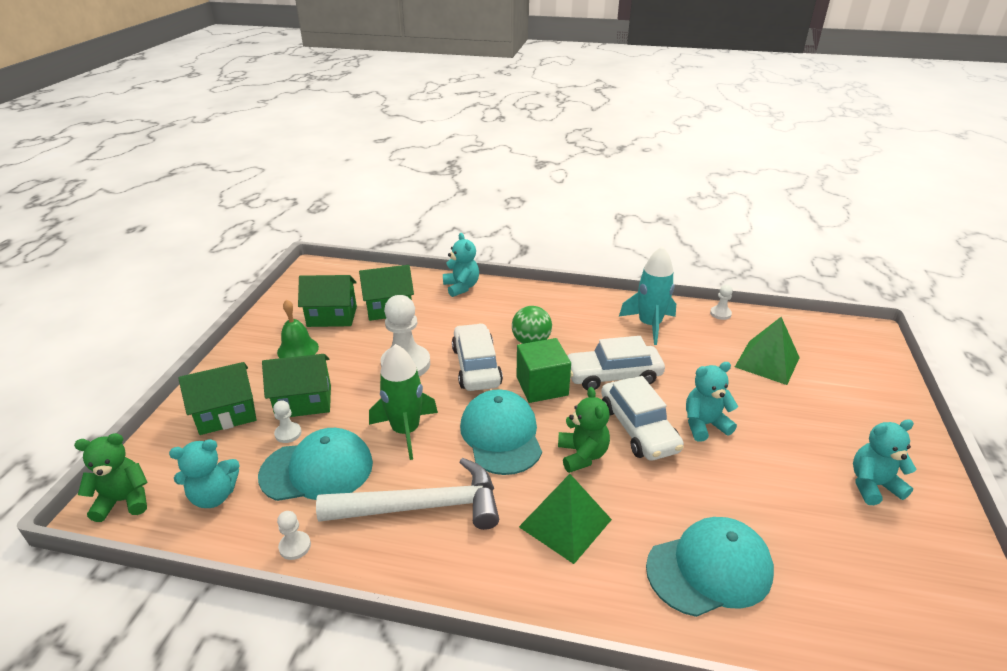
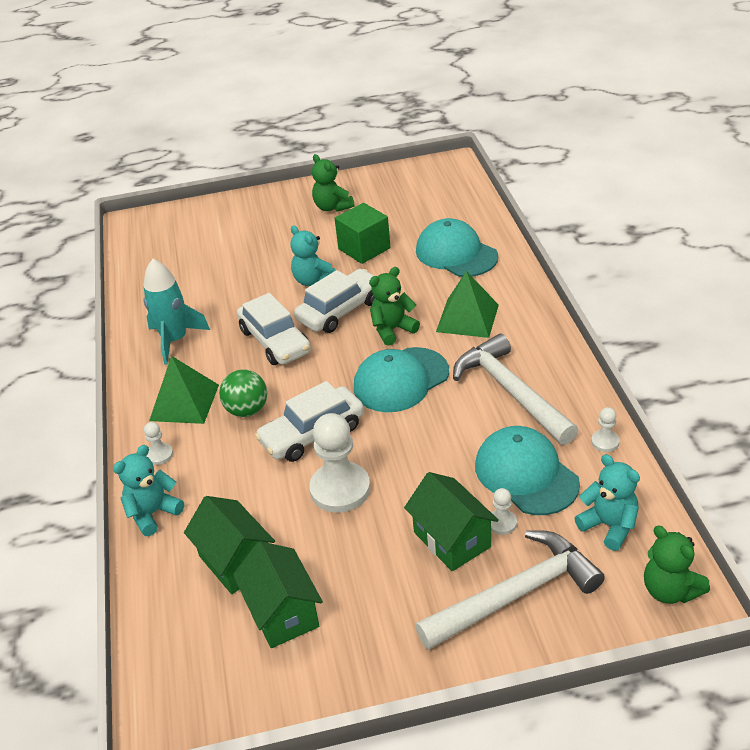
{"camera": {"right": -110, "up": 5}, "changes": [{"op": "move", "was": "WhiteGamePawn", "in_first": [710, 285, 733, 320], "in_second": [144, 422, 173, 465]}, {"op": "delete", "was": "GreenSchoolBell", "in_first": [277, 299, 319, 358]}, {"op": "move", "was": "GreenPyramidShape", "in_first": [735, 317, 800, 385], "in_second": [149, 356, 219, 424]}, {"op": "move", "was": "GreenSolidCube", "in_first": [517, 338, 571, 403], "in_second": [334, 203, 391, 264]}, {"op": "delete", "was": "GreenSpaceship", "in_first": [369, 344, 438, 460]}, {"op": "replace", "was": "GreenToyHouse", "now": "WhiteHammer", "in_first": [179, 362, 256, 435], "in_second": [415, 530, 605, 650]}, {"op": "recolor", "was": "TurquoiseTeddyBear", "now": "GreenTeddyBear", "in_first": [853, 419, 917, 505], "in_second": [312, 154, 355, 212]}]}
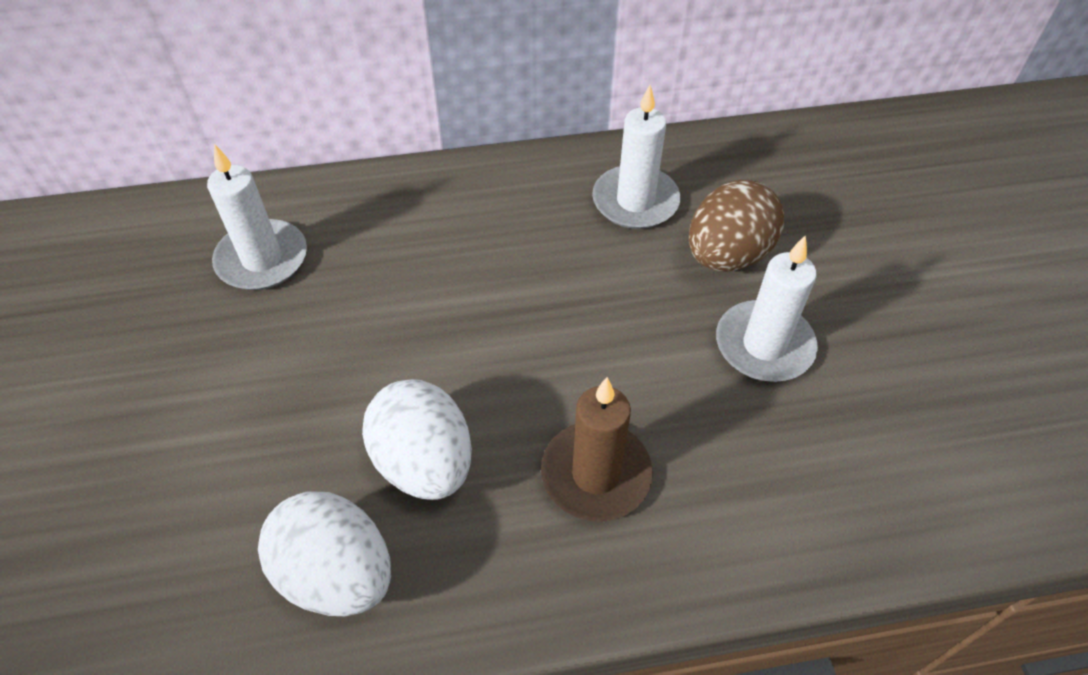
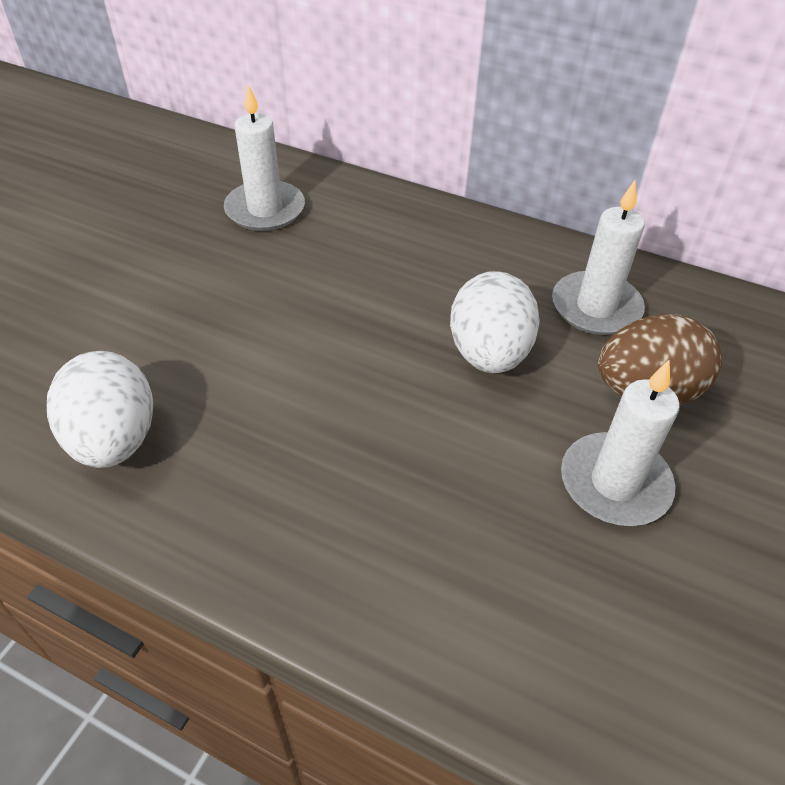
{"camera": {"right": 35, "up": -5}, "changes": [{"op": "delete", "was": "RussetWaxCandle", "in_first": [541, 377, 653, 522]}, {"op": "move", "was": "WhiteToyEgg", "in_first": [362, 379, 472, 500], "in_second": [450, 271, 540, 373]}]}
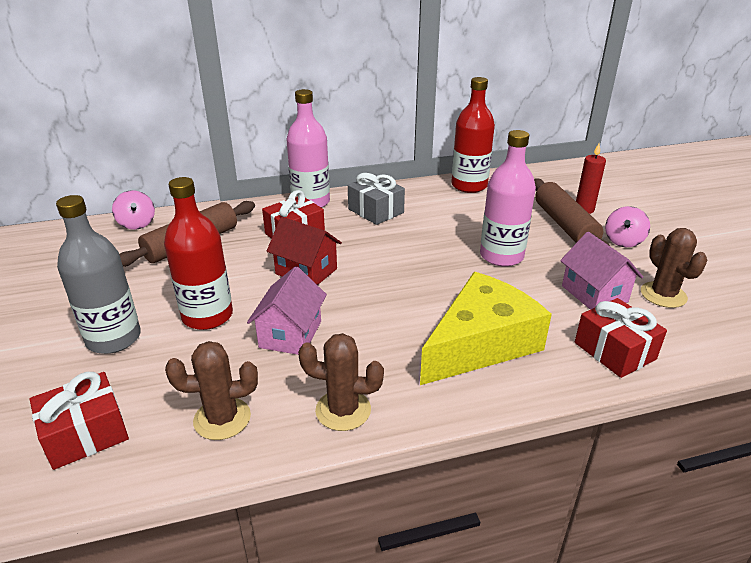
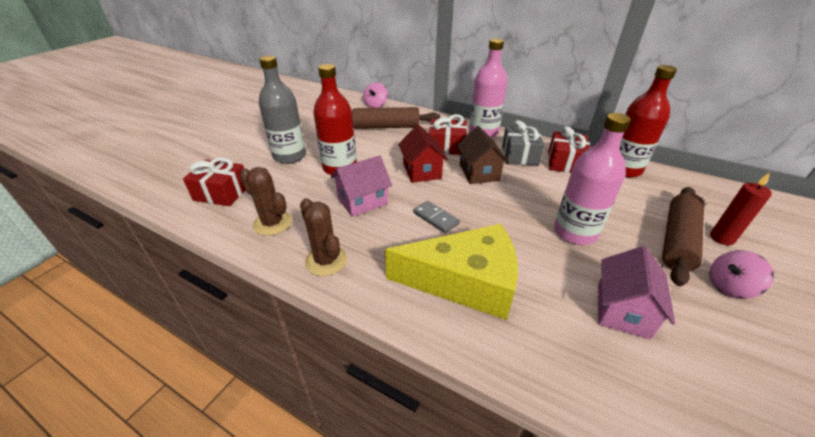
{"camera": {"right": 45, "up": 5}, "changes": [{"op": "delete", "was": "RussetPricklyPlant", "in_first": [641, 228, 707, 308]}, {"op": "move", "was": "RedPresent", "in_first": [575, 298, 667, 378], "in_second": [548, 126, 590, 173]}, {"op": "insert", "now": "RussetToyHouse", "in_second": [457, 126, 509, 184]}, {"op": "insert", "now": "GrayDominoPiece", "in_second": [413, 201, 460, 233]}]}
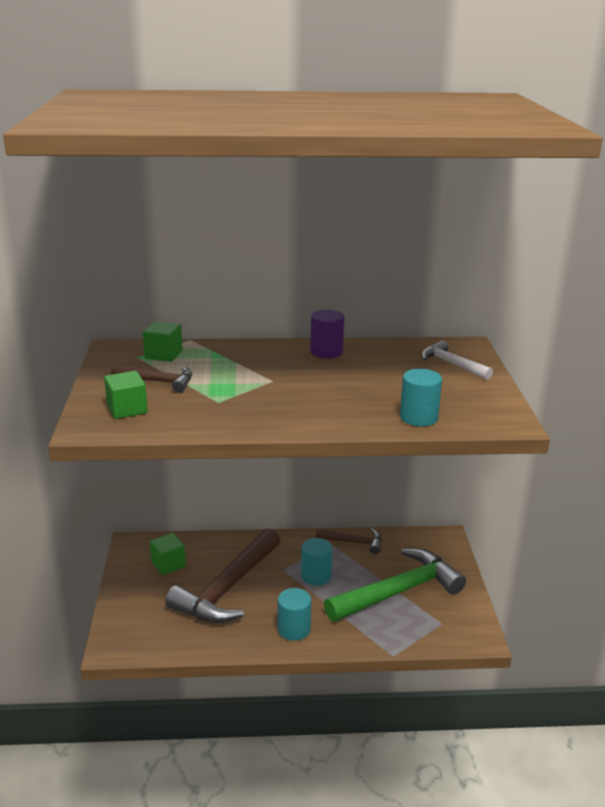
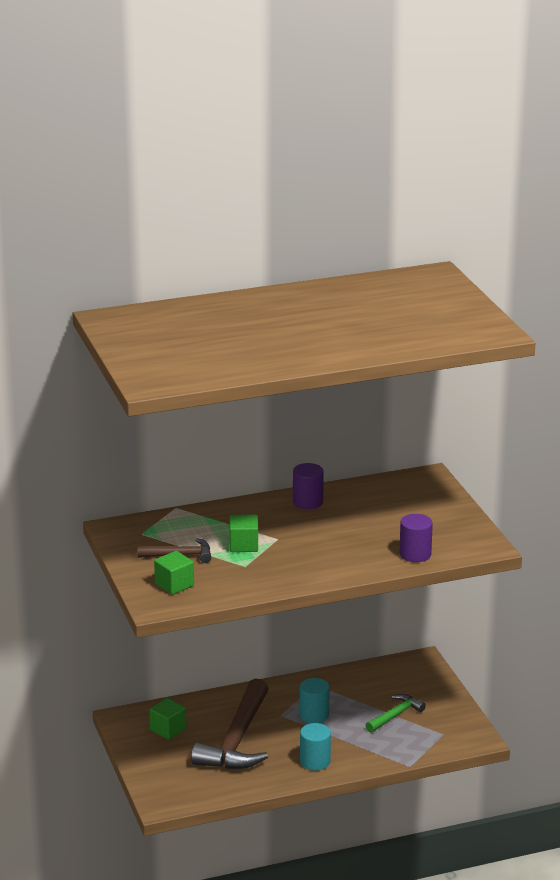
{"camera": {"right": -15, "up": 0}, "changes": [{"op": "move", "was": "GreenSolidCube", "in_first": [143, 321, 183, 362], "in_second": [230, 515, 258, 552]}, {"op": "delete", "was": "WhiteHammer", "in_first": [421, 341, 493, 380]}, {"op": "recolor", "was": "TurquoiseSolidCylinder", "now": "RoyalPurpleSolidCylinder", "in_first": [400, 369, 442, 427], "in_second": [400, 514, 433, 562]}, {"op": "delete", "was": "RussetHammer", "in_first": [316, 528, 382, 554]}, {"op": "resize", "was": "GreenHammer", "in_first": [324, 548, 466, 622], "in_second": [366, 694, 426, 732], "ratio": 0.5}]}
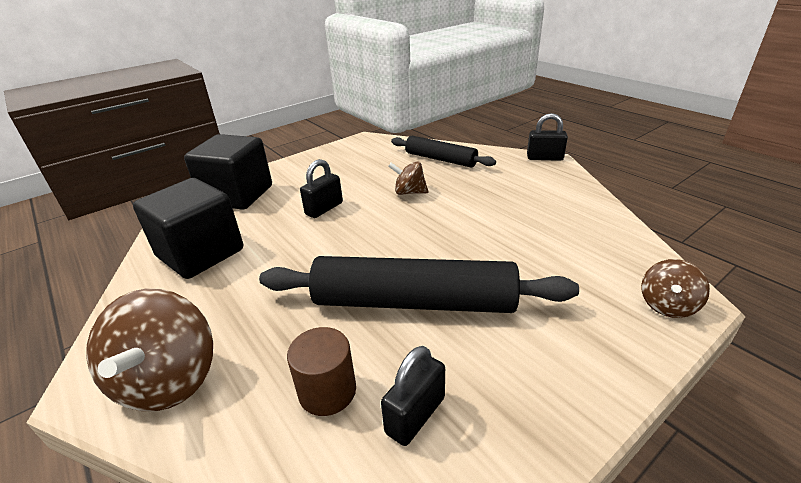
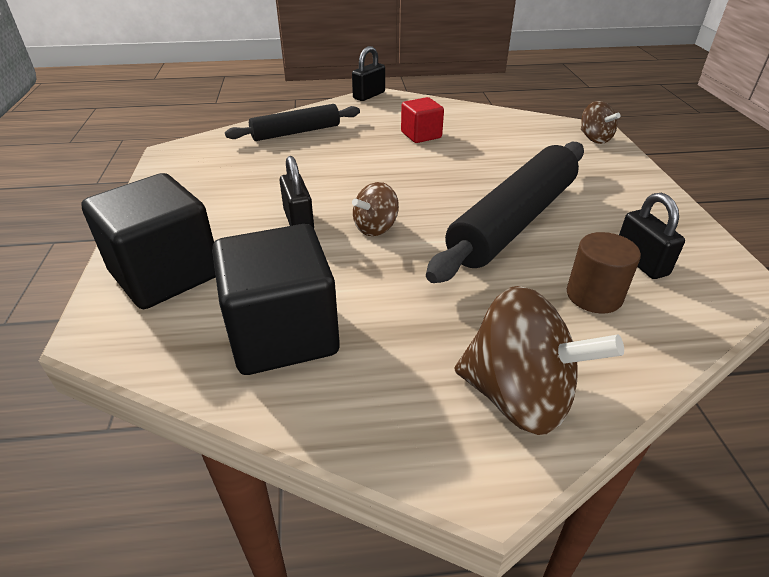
{"camera": {"right": -60, "up": 5}, "changes": [{"op": "move", "was": "RussetToyTop", "in_first": [388, 161, 428, 195], "in_second": [352, 182, 399, 236]}, {"op": "insert", "now": "RedSolidCube", "in_second": [401, 97, 444, 143]}]}
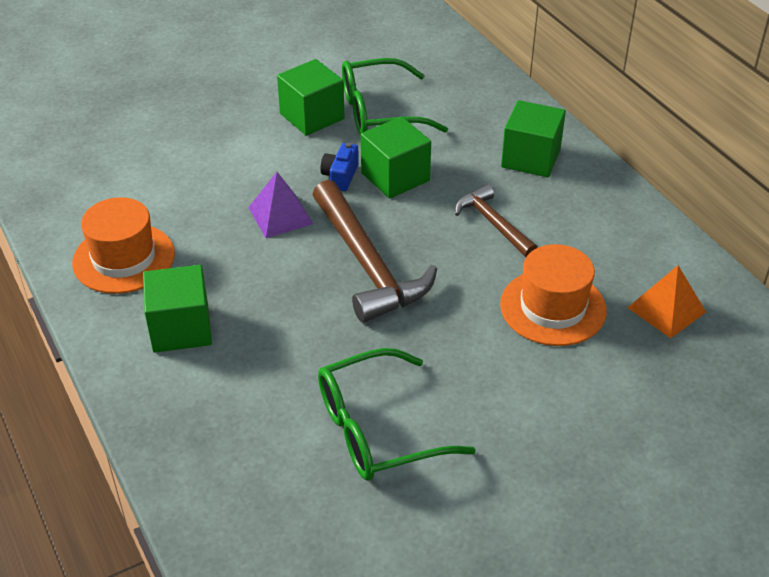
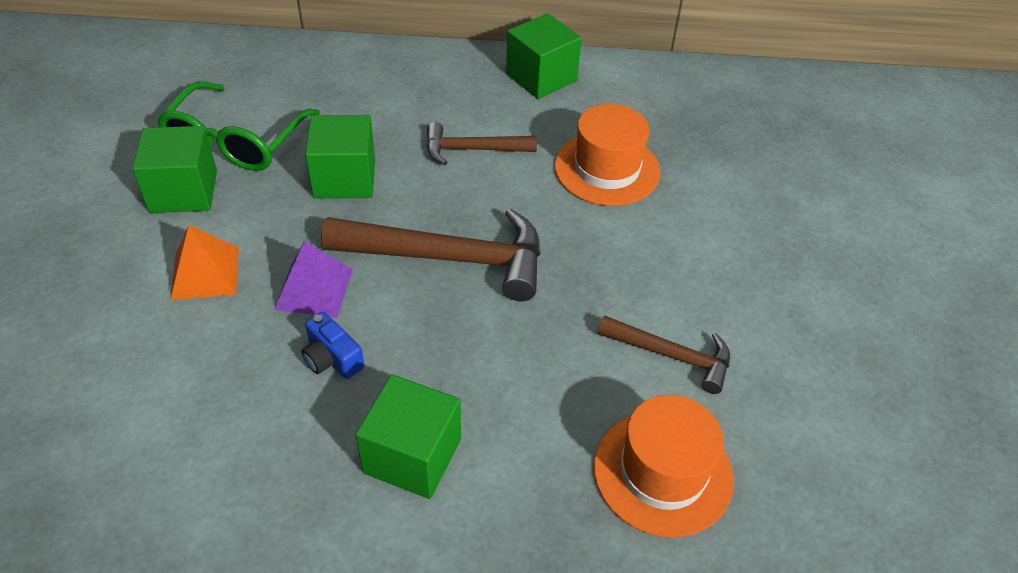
{"camera": {"right": -60, "up": 5}, "changes": [{"op": "move", "was": "GreenSolidCube", "in_first": [501, 100, 566, 177], "in_second": [506, 13, 582, 99]}, {"op": "move", "was": "CobaltCamera", "in_first": [320, 142, 359, 191], "in_second": [301, 312, 364, 379]}, {"op": "move", "was": "BrightOrangeHat", "in_first": [72, 197, 175, 294], "in_second": [594, 395, 734, 538]}, {"op": "move", "was": "BrightOrangePyramidShape", "in_first": [628, 265, 706, 338], "in_second": [170, 225, 239, 300]}, {"op": "replace", "was": "GreenGlasses", "now": "RussetHammer", "in_first": [318, 348, 476, 481], "in_second": [598, 315, 730, 394]}]}
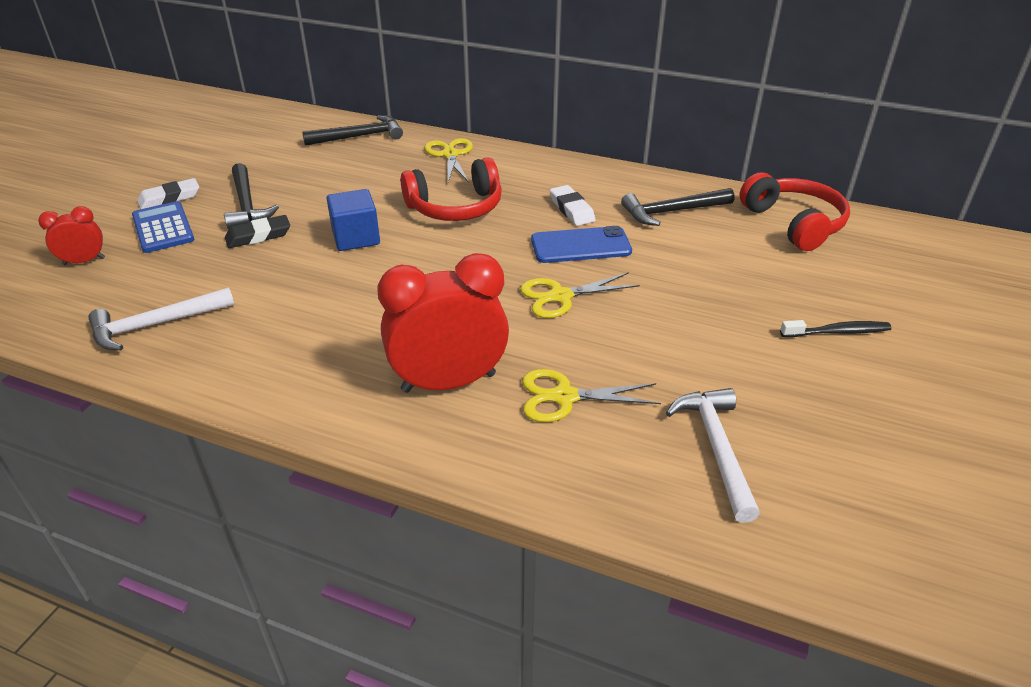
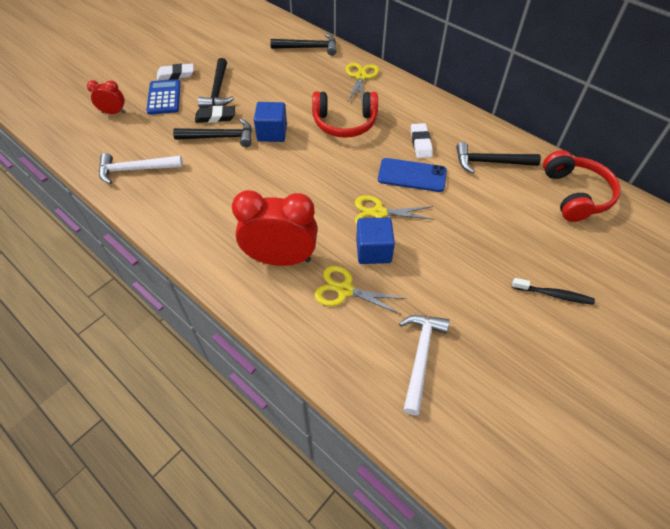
{"camera": {"right": 20, "up": 15}, "changes": [{"op": "insert", "now": "BlackHammer", "in_second": [173, 119, 252, 147]}, {"op": "insert", "now": "CobaltSolidCube", "in_second": [356, 217, 395, 264]}]}
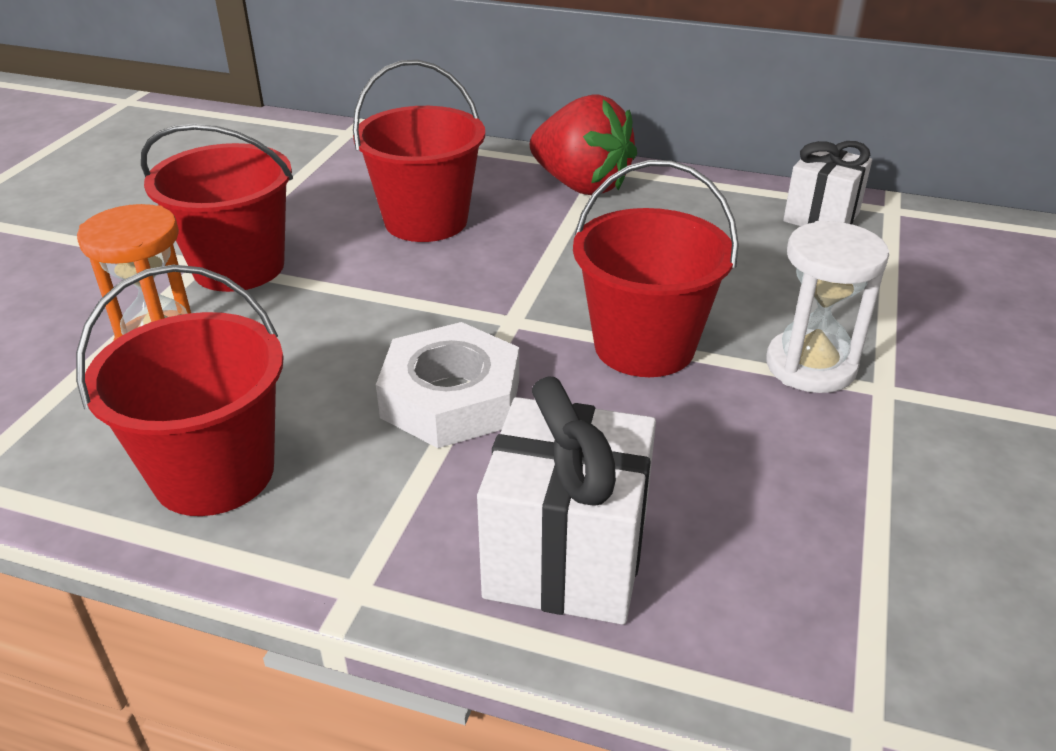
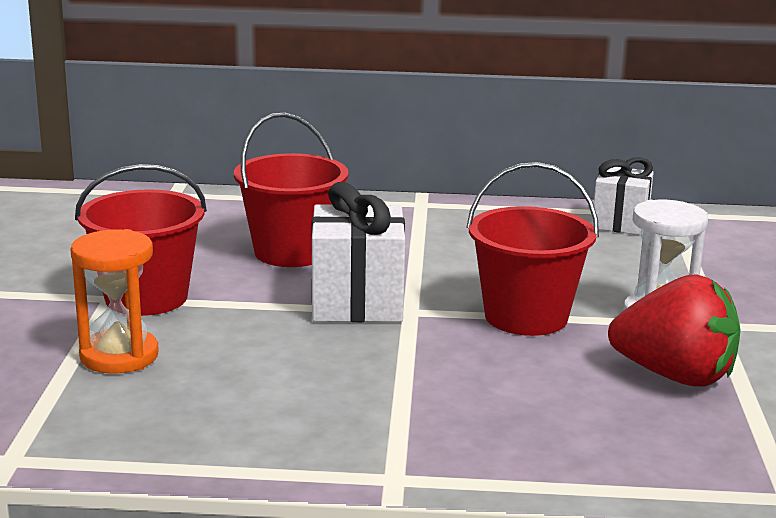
{"camera": {"right": -15, "up": -15}, "changes": [{"op": "move", "was": "RedBerry", "in_first": [530, 94, 637, 195], "in_second": [608, 274, 740, 387]}, {"op": "delete", "was": "RedBucket", "in_first": [76, 265, 284, 516]}, {"op": "delete", "was": "WhiteHexagonNut", "in_first": [376, 322, 519, 448]}, {"op": "move", "was": "WhitePresent", "in_first": [477, 376, 656, 625], "in_second": [312, 182, 405, 322]}]}
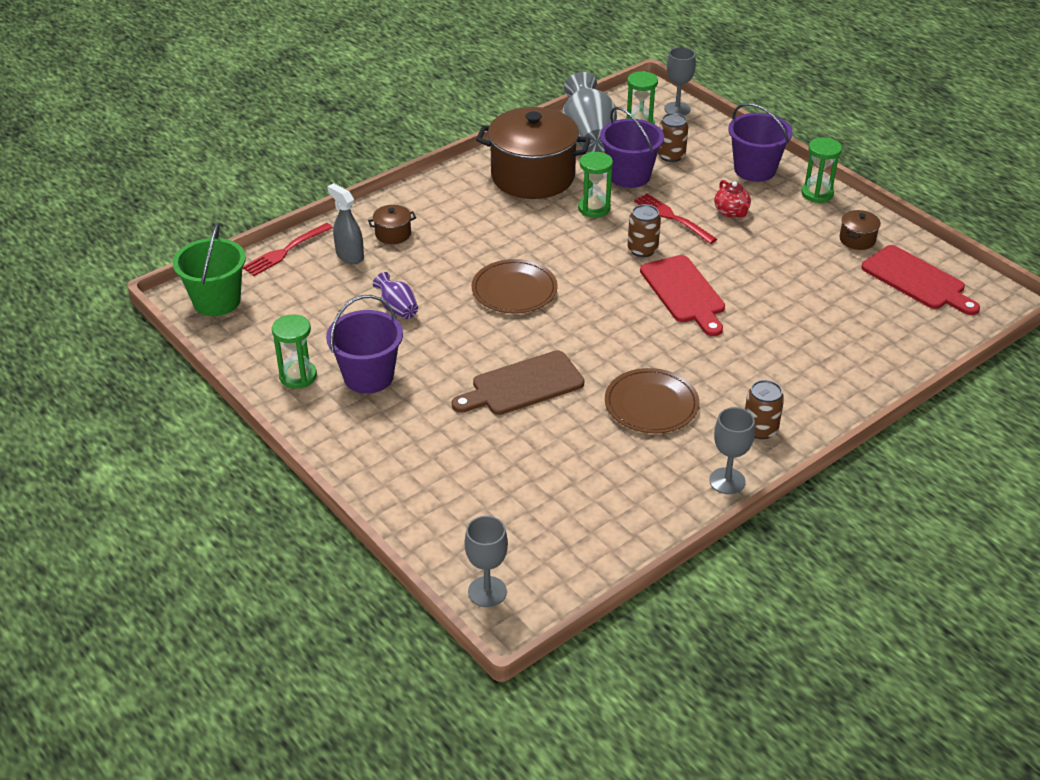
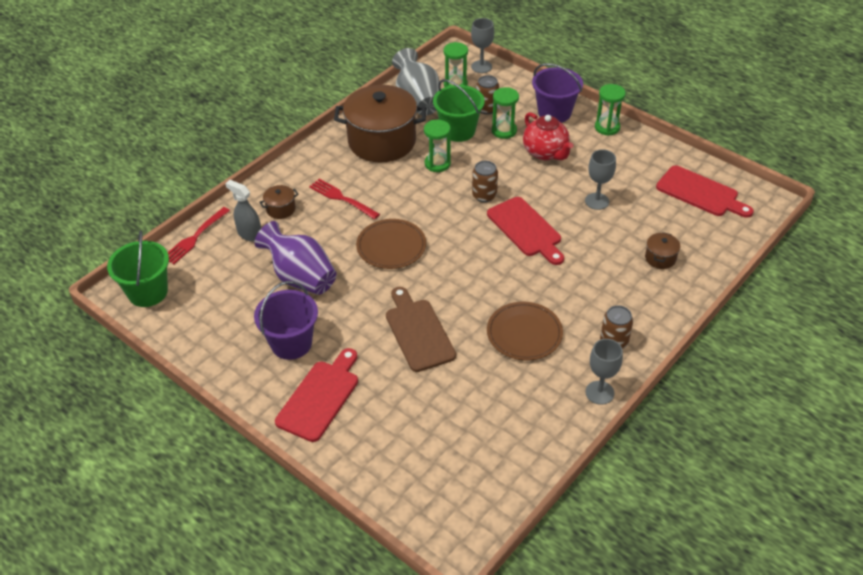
{"camera": {"right": -10, "up": 5}, "changes": [{"op": "recolor", "was": "RoyalPurpleBucket", "now": "GreenBucket", "in_first": [600, 107, 664, 188], "in_second": [433, 79, 485, 142]}, {"op": "resize", "was": "RedTeapot", "in_first": [714, 180, 751, 218], "in_second": [523, 112, 573, 160], "ratio": 1.6}, {"op": "move", "was": "RedDinnerFork", "in_first": [634, 194, 717, 244], "in_second": [309, 179, 380, 219]}, {"op": "move", "was": "RussetStockpot", "in_first": [839, 210, 881, 250], "in_second": [645, 232, 681, 269]}, {"op": "resize", "was": "RoyalPurpleTallVase", "in_first": [373, 272, 418, 319], "in_second": [254, 221, 337, 295], "ratio": 1.94}, {"op": "move", "was": "GreenSandTimer", "in_first": [272, 314, 317, 389], "in_second": [492, 87, 519, 139]}, {"op": "rotate", "was": "RussetChoppingBoard", "in_first": [452, 350, 584, 415], "in_second": [386, 287, 456, 372], "clockwise": 105}, {"op": "move", "was": "GrayChalice", "in_first": [464, 516, 508, 607], "in_second": [585, 149, 616, 210]}, {"op": "insert", "now": "RedChoppingBoard", "in_second": [275, 348, 358, 442]}]}
